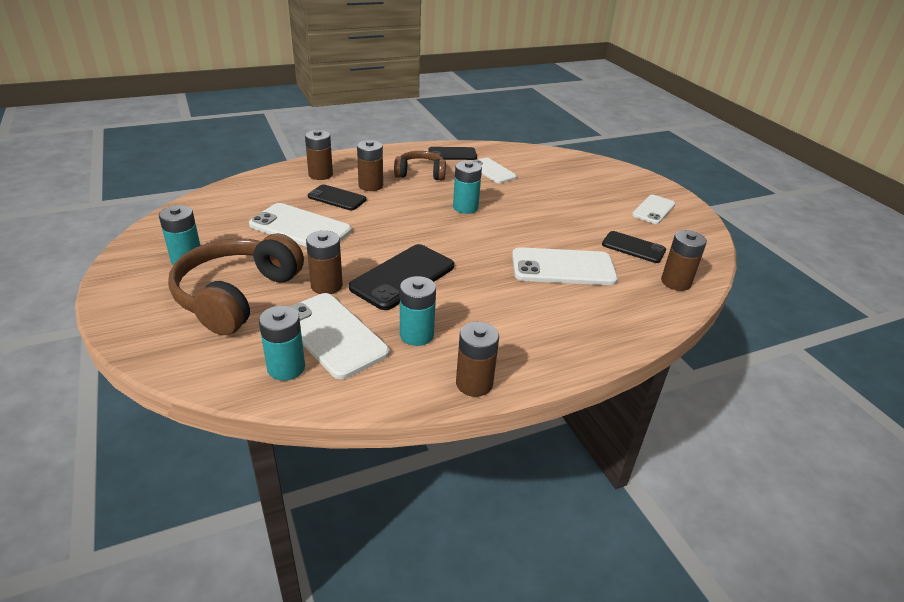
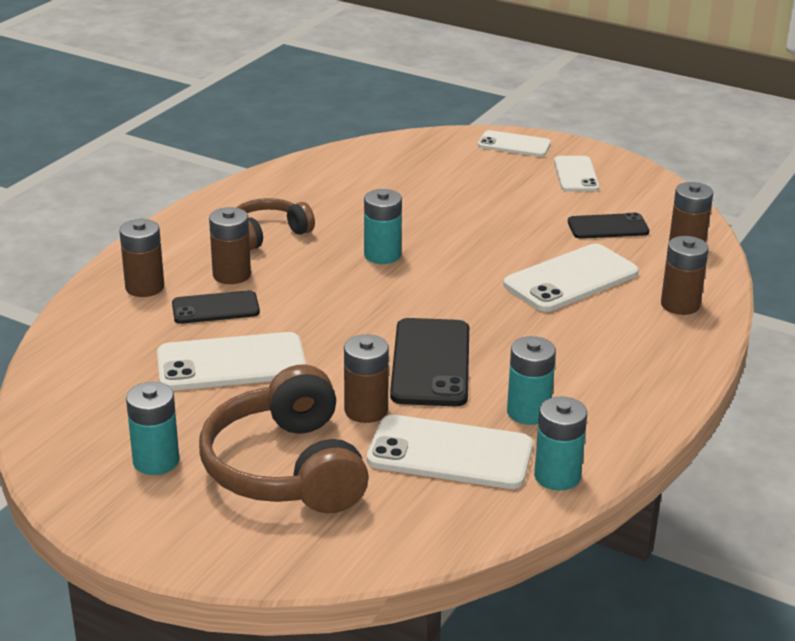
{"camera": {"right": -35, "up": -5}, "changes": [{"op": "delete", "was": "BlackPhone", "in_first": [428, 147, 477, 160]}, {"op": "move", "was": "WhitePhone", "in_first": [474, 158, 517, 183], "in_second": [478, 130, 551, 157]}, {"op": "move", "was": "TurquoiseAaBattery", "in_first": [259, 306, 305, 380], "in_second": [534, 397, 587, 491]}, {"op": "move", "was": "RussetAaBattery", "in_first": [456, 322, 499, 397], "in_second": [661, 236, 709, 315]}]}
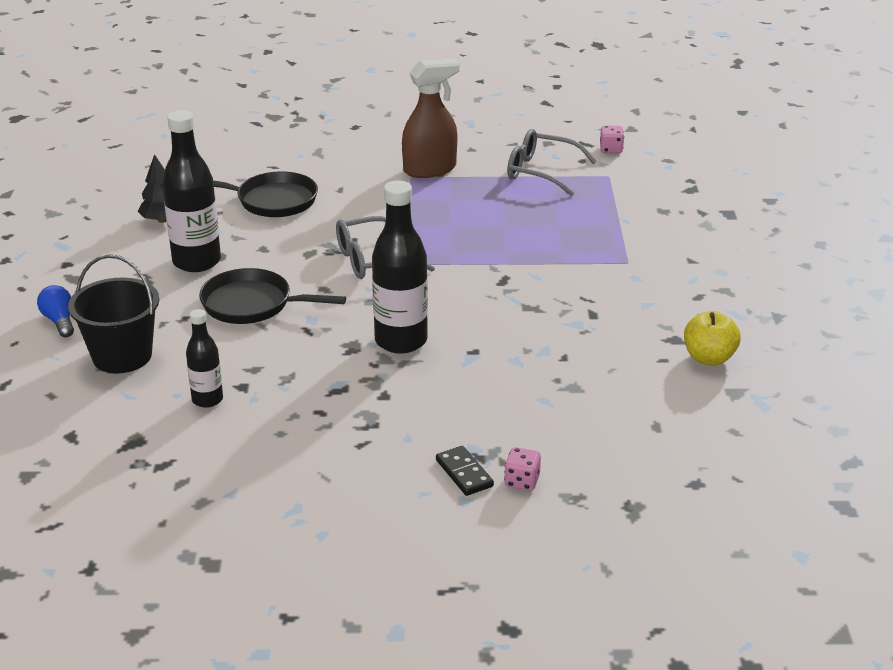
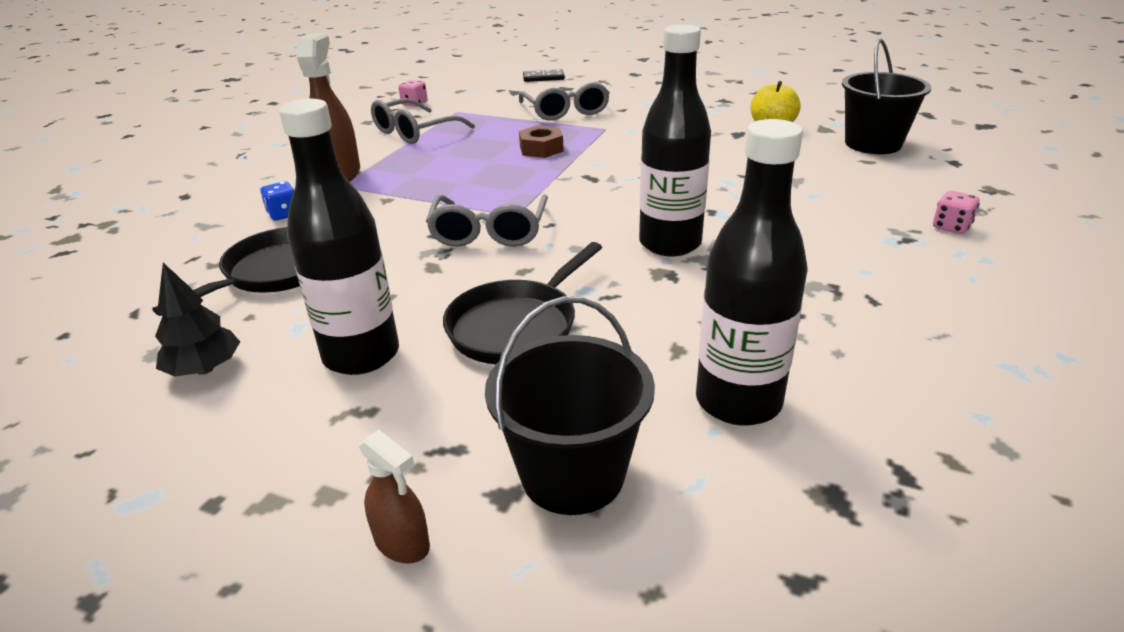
{"camera": {"right": -65, "up": 0}, "changes": [{"op": "replace", "was": "CobaltLightBulb", "now": "RussetSprayBottle", "in_first": [37, 285, 74, 337], "in_second": [359, 429, 430, 564]}, {"op": "resize", "was": "BlackFlask", "in_first": [186, 309, 223, 408], "in_second": [696, 119, 808, 426], "ratio": 1.78}, {"op": "move", "was": "BlackDominoPiece", "in_first": [436, 446, 494, 496], "in_second": [523, 69, 565, 82]}, {"op": "insert", "now": "BlackBucket", "in_second": [842, 39, 931, 154]}, {"op": "insert", "now": "GrayGlasses", "in_second": [519, 82, 610, 121]}, {"op": "insert", "now": "RussetHexagonNut", "in_second": [519, 125, 564, 158]}, {"op": "insert", "now": "CobaltDice", "in_second": [260, 181, 294, 221]}]}
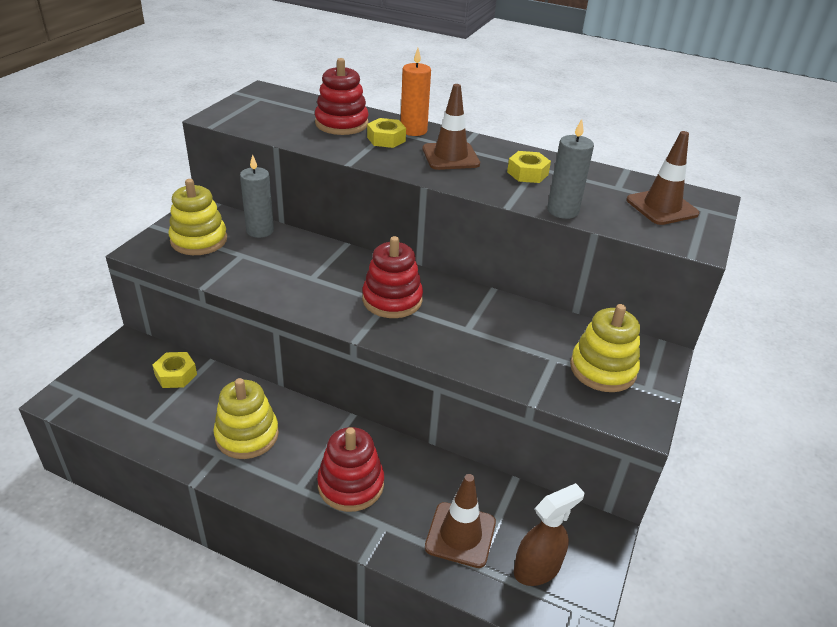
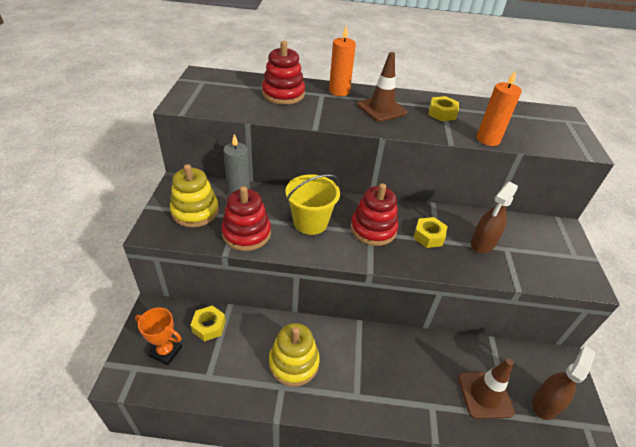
{"camera": {"right": -20, "up": 5}, "changes": [{"op": "move", "was": "GoldenHexagonNut", "in_first": [367, 118, 406, 148], "in_second": [414, 217, 448, 248]}, {"op": "recolor", "was": "GrayWaxCandle", "now": "BrightOrangeWaxCandle", "in_first": [547, 119, 594, 219], "in_second": [477, 70, 522, 146]}, {"op": "delete", "was": "RussetRoadCone", "in_first": [626, 131, 699, 225]}, {"op": "delete", "was": "GoldenStackingRings", "in_first": [570, 304, 640, 392]}, {"op": "move", "was": "RedStackingRings", "in_first": [317, 427, 384, 512], "in_second": [221, 186, 271, 251]}, {"op": "insert", "now": "GoldenBucket", "in_second": [285, 174, 340, 235]}, {"op": "insert", "now": "RussetSprayBottle", "in_second": [471, 182, 518, 253]}, {"op": "insert", "now": "BrightOrangeTrophy", "in_second": [135, 308, 182, 365]}]}
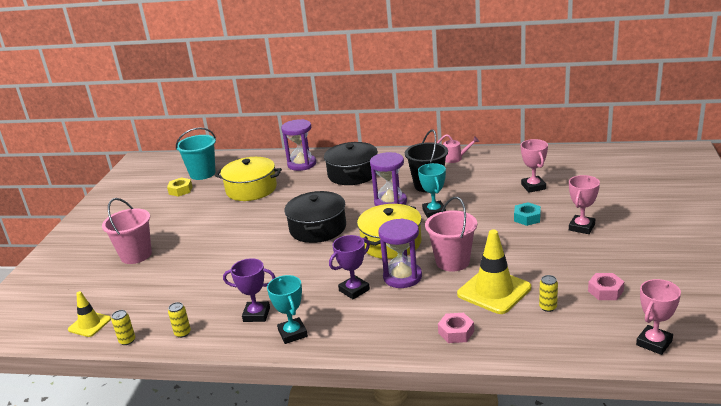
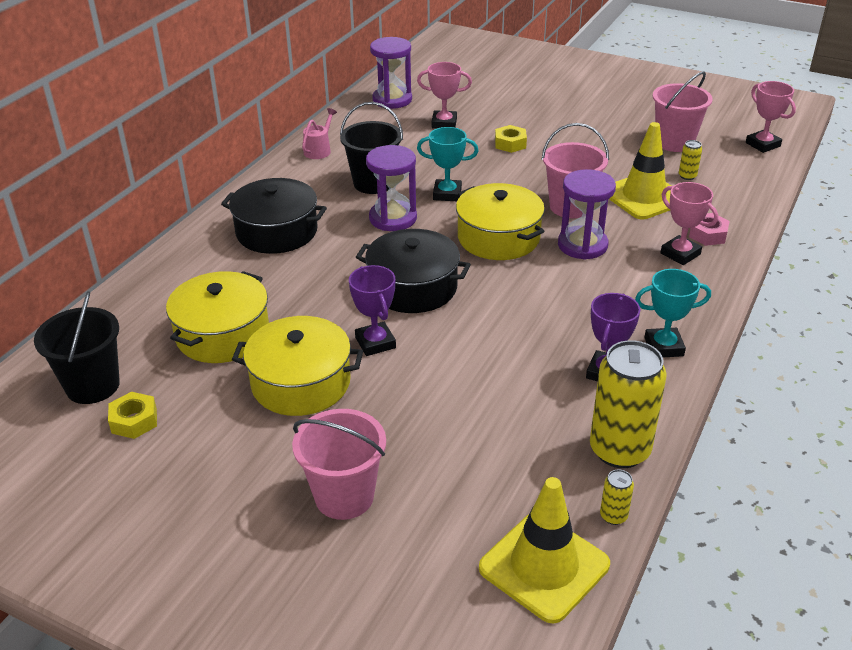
{"camera": {"right": -75, "up": 10}, "changes": [{"op": "move", "was": "RoyalPurpleSandTimer", "in_first": [281, 119, 316, 171], "in_second": [370, 37, 412, 109]}, {"op": "recolor", "was": "TurquoiseBucket", "now": "BlackBucket", "in_first": [176, 127, 216, 180], "in_second": [34, 291, 120, 404]}, {"op": "move", "was": "RosePinkTrophy", "in_first": [569, 175, 600, 234], "in_second": [660, 182, 718, 265]}, {"op": "recolor", "was": "TurquoiseHexagonNut", "now": "GoldenHexagonNut", "in_first": [514, 202, 541, 226], "in_second": [495, 125, 527, 153]}, {"op": "move", "was": "RoyalPurpleTrophy", "in_first": [329, 235, 370, 299], "in_second": [349, 265, 396, 356]}, {"op": "replace", "was": "RosePinkHexagonNut", "now": "RosePinkBucket", "in_first": [588, 273, 624, 300], "in_second": [653, 71, 713, 152]}, {"op": "resize", "was": "GoldenRoadCone", "in_first": [68, 291, 111, 337], "in_second": [479, 477, 610, 624], "ratio": 1.73}, {"op": "resize", "was": "GoldenTin", "in_first": [168, 302, 191, 338], "in_second": [590, 340, 667, 468], "ratio": 2.35}, {"op": "insert", "now": "GoldenStockpot", "in_second": [232, 316, 363, 416]}]}
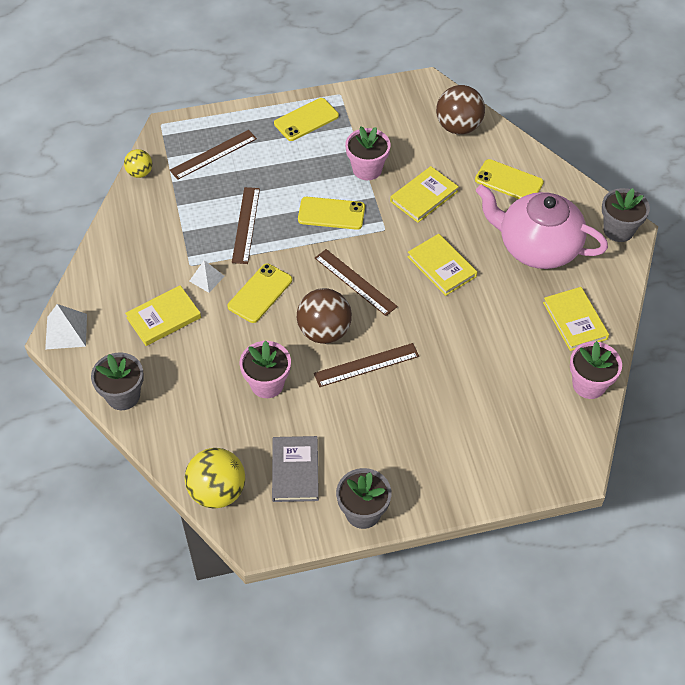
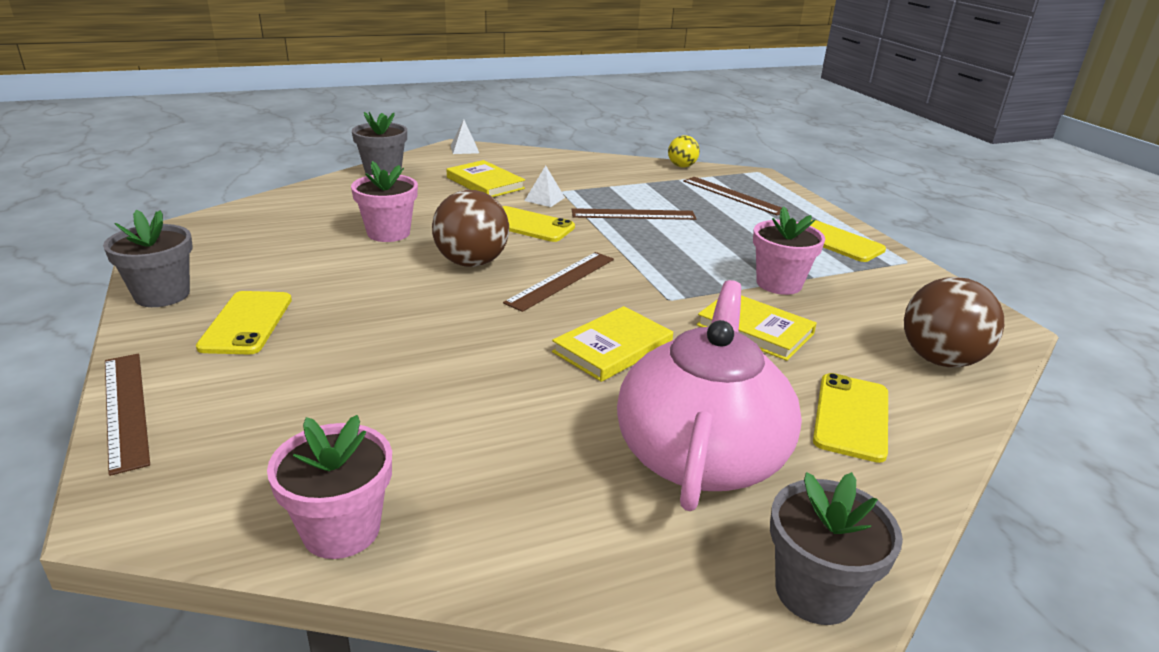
{"camera": {"right": 80, "up": -25}, "changes": [{"op": "move", "was": "GoldenPhone", "in_first": [298, 197, 365, 230], "in_second": [196, 291, 292, 355]}, {"op": "delete", "was": "GoldenHardcover", "in_first": [543, 287, 609, 351]}, {"op": "resize", "was": "WhitePyramidShape", "in_first": [45, 304, 87, 350], "in_second": [451, 120, 479, 154], "ratio": 0.66}, {"op": "move", "was": "RussetMeasuringStick", "in_first": [314, 343, 419, 387], "in_second": [105, 354, 150, 476]}, {"op": "delete", "was": "GrayHardcover", "in_first": [272, 436, 319, 502]}, {"op": "delete", "was": "GoldenPlayBall", "in_first": [185, 448, 245, 509]}]}
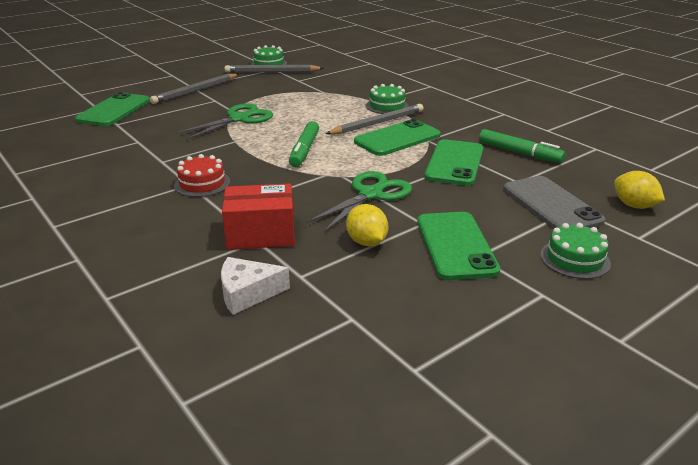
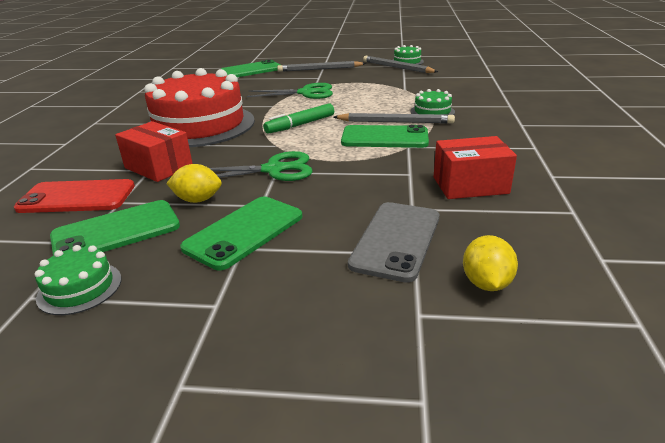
{"camera": {"right": 45, "up": 0}, "changes": [{"op": "replace", "was": "GreenMarker", "now": "RedBox", "in_first": [479, 129, 565, 163], "in_second": [434, 136, 517, 199]}, {"op": "move", "was": "GreenPhone", "in_first": [424, 139, 483, 186], "in_second": [50, 200, 180, 256]}, {"op": "resize", "was": "RedGateau", "in_first": [174, 154, 230, 197], "in_second": [144, 68, 255, 147], "ratio": 2.45}, {"op": "rotate", "was": "GoldenLemon", "in_first": [346, 204, 389, 246], "in_second": [166, 164, 222, 203], "clockwise": 75}, {"op": "move", "was": "GreenGateau", "in_first": [541, 223, 611, 279], "in_second": [34, 245, 121, 315]}, {"op": "replace", "was": "WhiteCheeseWedge", "now": "RedPhone", "in_first": [221, 257, 290, 315], "in_second": [14, 179, 135, 213]}]}
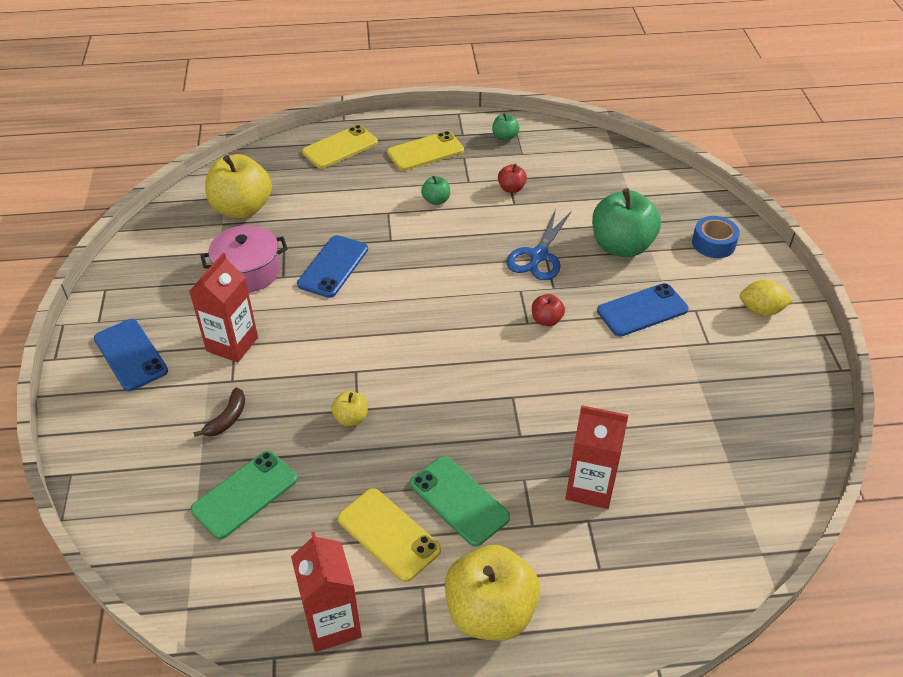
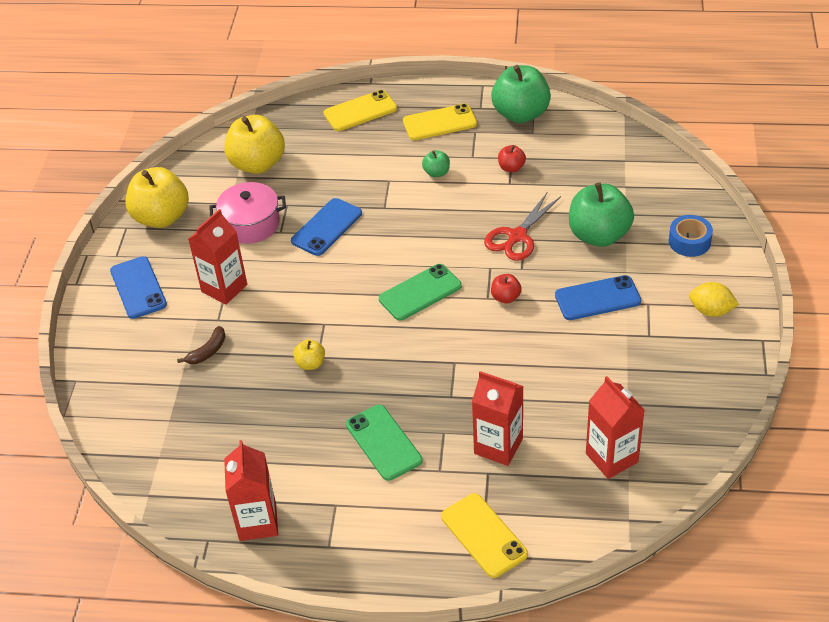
{"camera": {"right": 15, "up": 0}, "changes": [{"op": "resize", "was": "GreenApple", "in_first": [492, 113, 519, 141], "in_second": [491, 65, 551, 123], "ratio": 2.18}, {"op": "recolor", "was": "CobaltScissors", "now": "RedScissors", "in_first": [507, 209, 571, 280], "in_second": [484, 193, 561, 261]}, {"op": "move", "was": "GreenPhone", "in_first": [191, 451, 297, 539], "in_second": [379, 264, 462, 321]}, {"op": "move", "was": "GoldenPhone", "in_first": [338, 488, 441, 582], "in_second": [441, 493, 528, 578]}, {"op": "move", "was": "GoldenApple", "in_first": [445, 545, 540, 641], "in_second": [125, 167, 189, 228]}, {"op": "insert", "now": "RedMilkCarton", "in_second": [586, 376, 645, 479]}]}
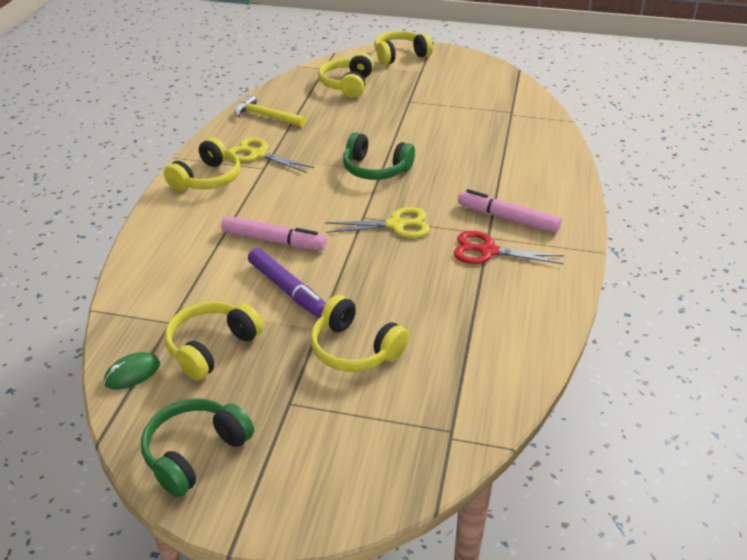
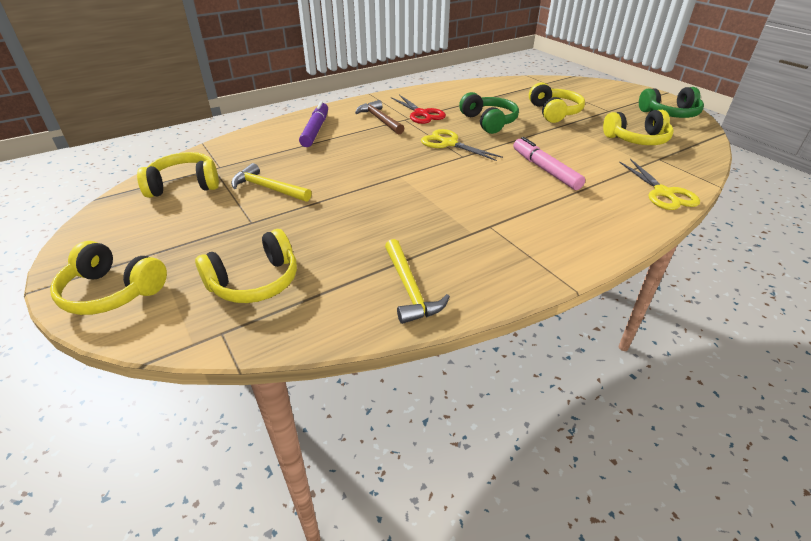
{"camera": {"right": -135, "up": 0}, "changes": [{"op": "move", "was": "GreenHeadset", "in_first": [343, 132, 415, 180], "in_second": [459, 92, 519, 134]}, {"op": "move", "was": "GoldenHeadset", "in_first": [164, 137, 240, 191], "in_second": [137, 152, 219, 198]}, {"op": "move", "was": "GoldenScissors", "in_first": [229, 137, 314, 173], "in_second": [619, 159, 700, 210]}, {"op": "replace", "was": "RosePinkMarker", "now": "RussetHammer", "in_first": [458, 189, 561, 233], "in_second": [355, 100, 405, 134]}, {"op": "move", "was": "RoyalPurpleMarker", "in_first": [248, 248, 326, 318], "in_second": [299, 101, 328, 147]}, {"op": "delete", "was": "GreenPcMouse", "in_first": [104, 352, 160, 389]}, {"op": "insert", "now": "GoldenHammer", "in_second": [231, 163, 312, 202]}]}
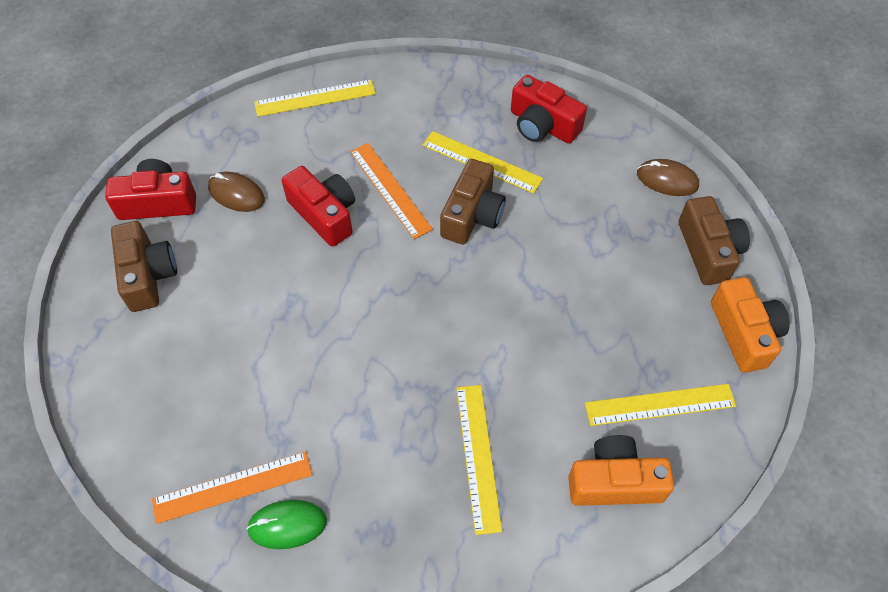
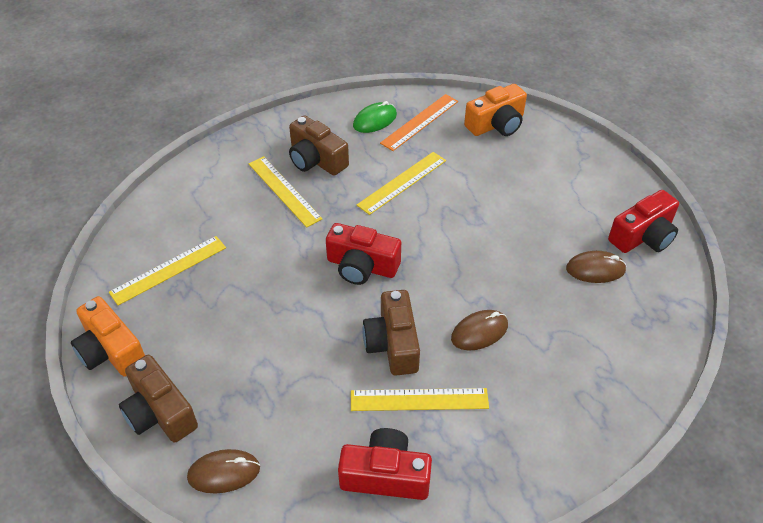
{"camera": {"right": 150, "up": -10}, "changes": [{"op": "move", "was": "GoldenMeasuringStick", "in_first": [254, 80, 376, 117], "in_second": [357, 152, 446, 215]}, {"op": "replace", "was": "BrightOrangeMeasuringStick", "now": "RussetPcMouse", "in_first": [350, 143, 433, 239], "in_second": [451, 310, 508, 350]}, {"op": "move", "was": "RedCamera", "in_first": [282, 166, 355, 247], "in_second": [326, 223, 401, 285]}, {"op": "move", "was": "RussetCamera", "in_first": [111, 221, 177, 312], "in_second": [289, 115, 349, 176]}, {"op": "move", "was": "BrightOrangeCamera", "in_first": [568, 435, 674, 506], "in_second": [464, 84, 527, 136]}]}
